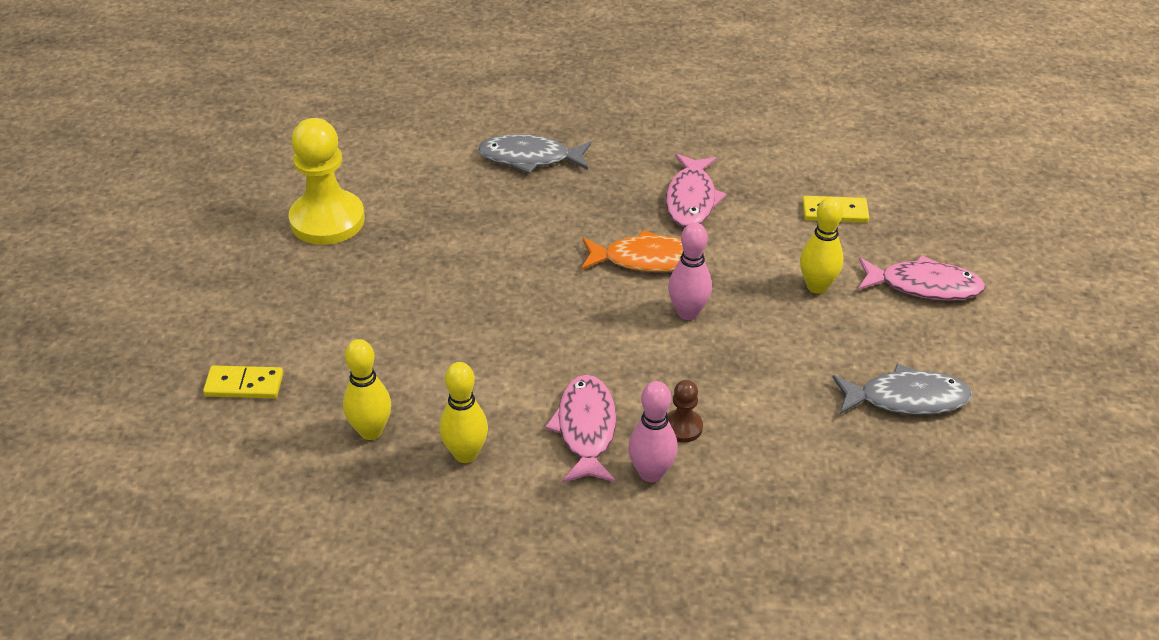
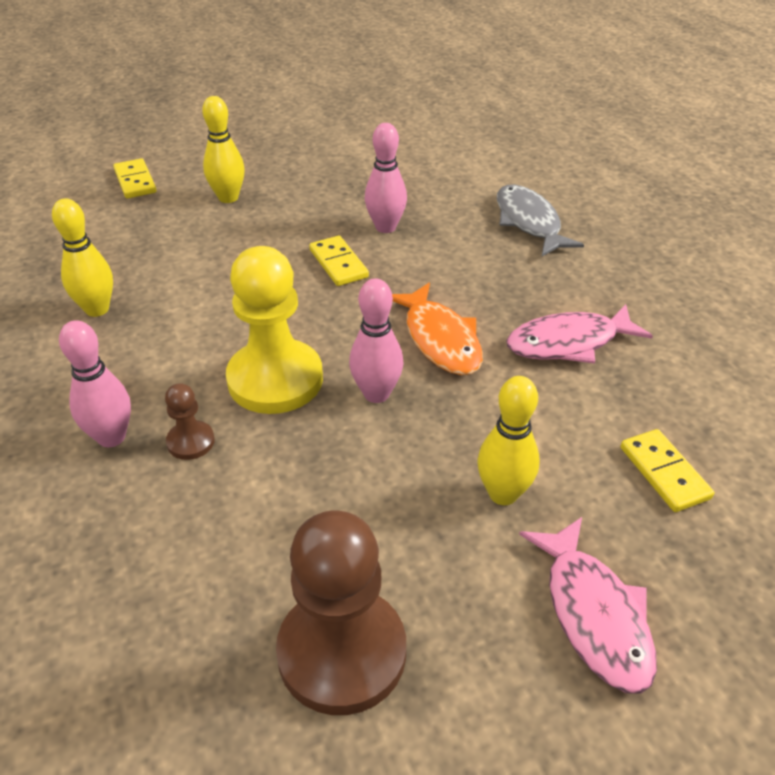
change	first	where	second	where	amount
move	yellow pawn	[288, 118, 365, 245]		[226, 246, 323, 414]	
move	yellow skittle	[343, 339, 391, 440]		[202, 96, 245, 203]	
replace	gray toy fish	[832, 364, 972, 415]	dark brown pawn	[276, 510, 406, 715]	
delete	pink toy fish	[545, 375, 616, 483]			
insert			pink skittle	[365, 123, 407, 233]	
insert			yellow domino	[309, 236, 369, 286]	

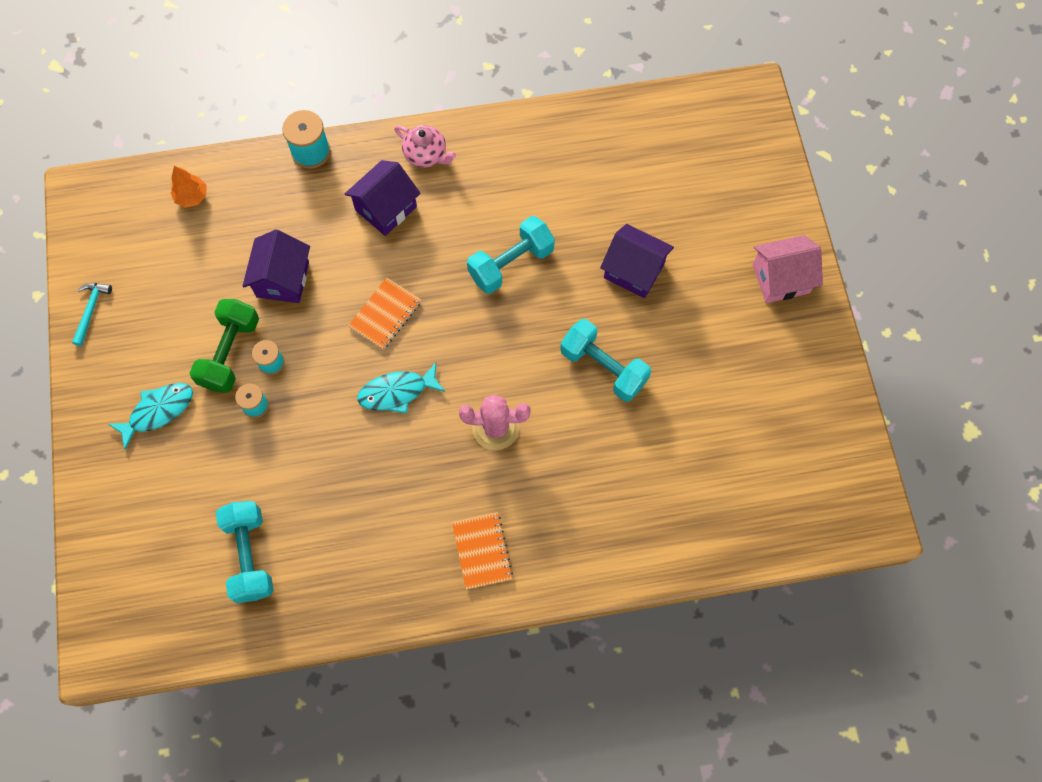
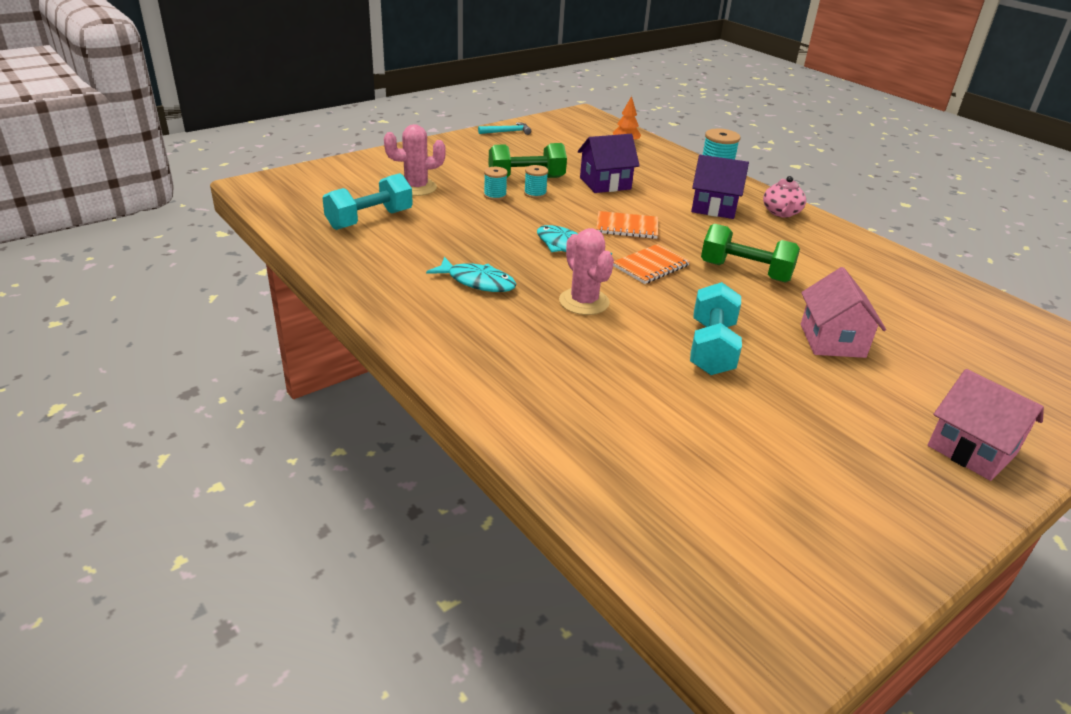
change	first	where	second	where	amount
recolor	aqua dumbbell	[467, 216, 555, 294]	green dumbbell	[701, 224, 800, 283]	
recolor	royal purple cottage	[600, 224, 674, 298]	pink cottage	[801, 267, 886, 358]	
move	aqua toy fish	[108, 383, 193, 450]		[426, 257, 516, 292]	
move	orange-coloured exercise book	[452, 512, 513, 589]		[613, 244, 690, 284]	
insert			pink saguaro cactus	[384, 124, 446, 196]	

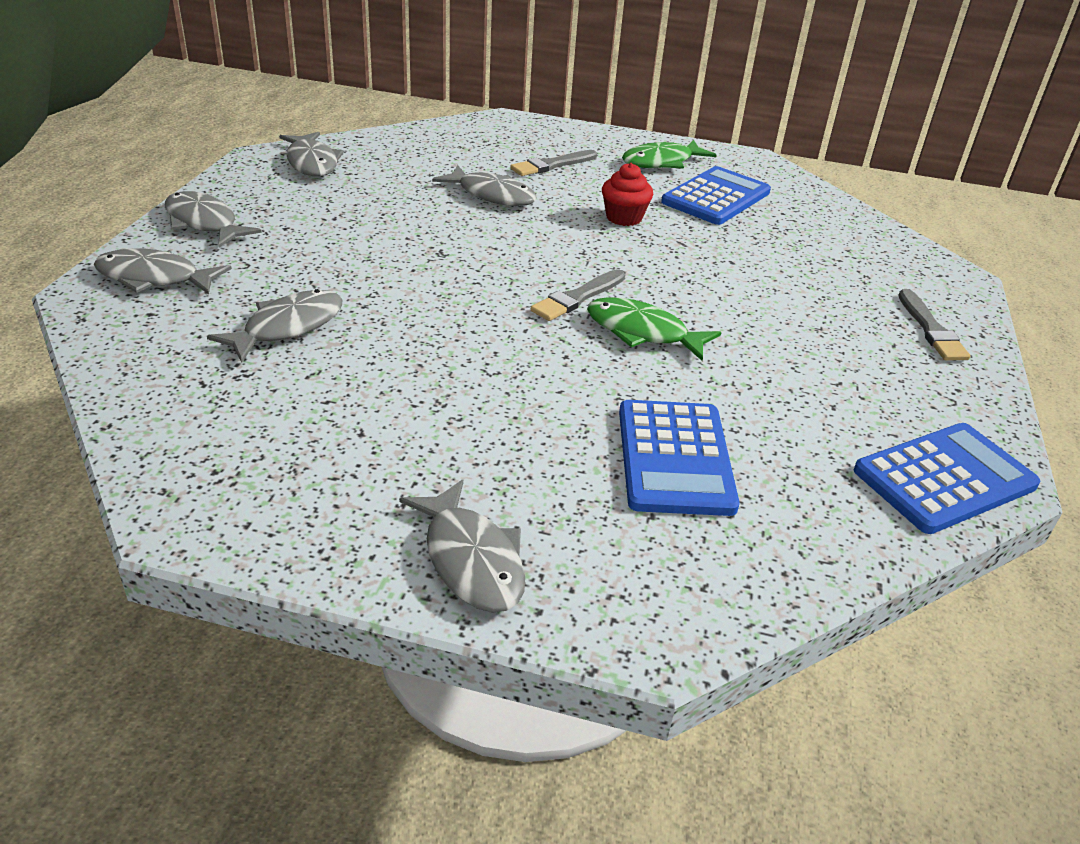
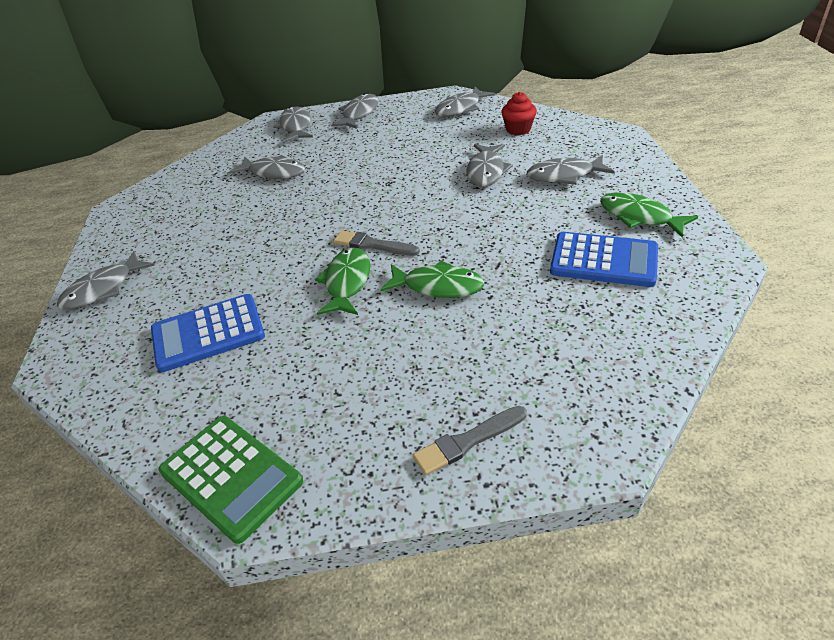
change	first	where	second	where	amount
replace	gray paint brush	[510, 150, 597, 176]	gray toy fish	[527, 155, 615, 185]	
move	scarlet cupcake	[602, 163, 653, 226]		[501, 92, 537, 135]	
recolor	cobalt calculator	[854, 423, 1040, 534]	green calculator	[159, 416, 303, 544]	
insert			green toy fish	[380, 261, 485, 298]	

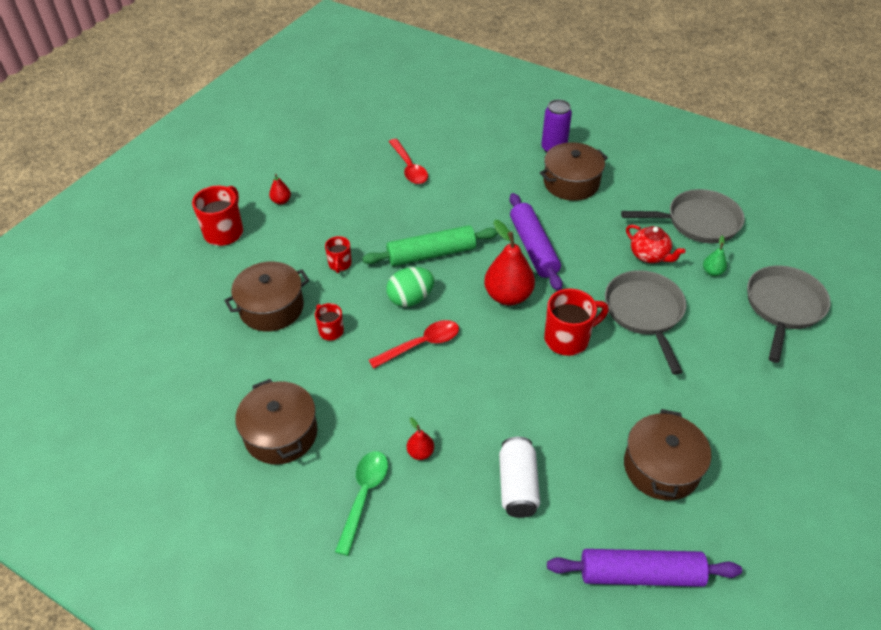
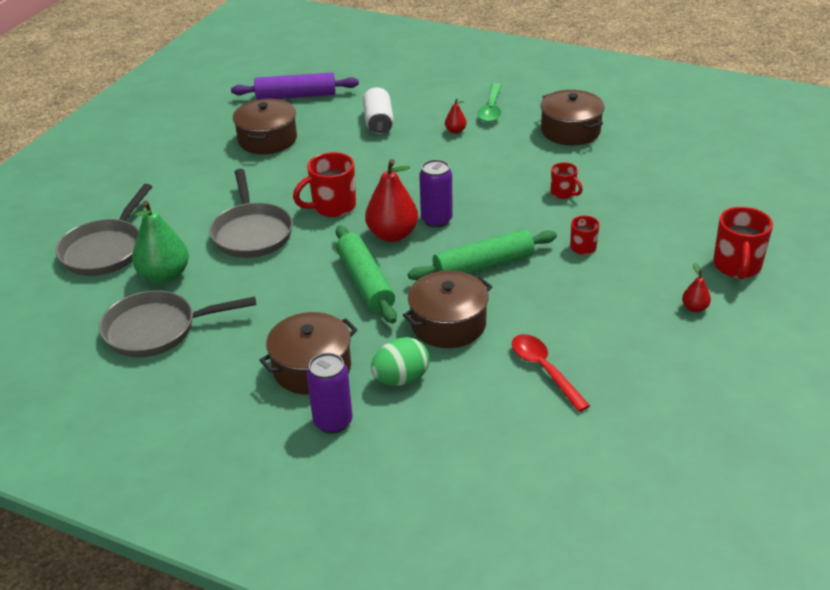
change	first	where	second	where	amount
recolor	royal purple dough roller	[510, 193, 563, 291]	green dough roller	[336, 225, 397, 324]	
delete	scarlet china teapot	[626, 225, 685, 263]			
resize	green pear fruit	[703, 236, 727, 276]		[132, 201, 189, 284]	x2.11
move	dark brown cooking pot	[224, 261, 309, 332]		[403, 271, 492, 348]	
move	green egg shape	[386, 267, 434, 307]		[371, 337, 430, 386]	
delete	scarlet teaspoon	[369, 320, 459, 369]			
insert			royal purple soda can	[419, 159, 453, 228]	

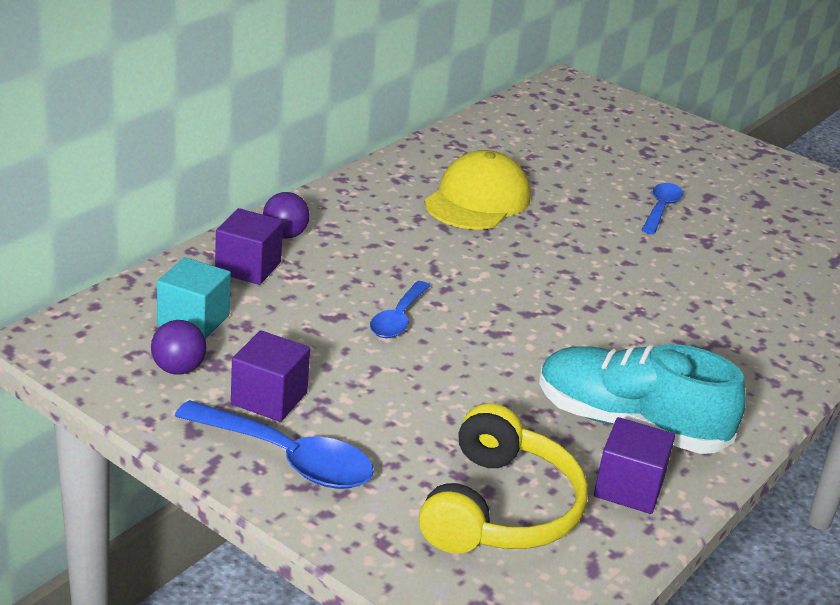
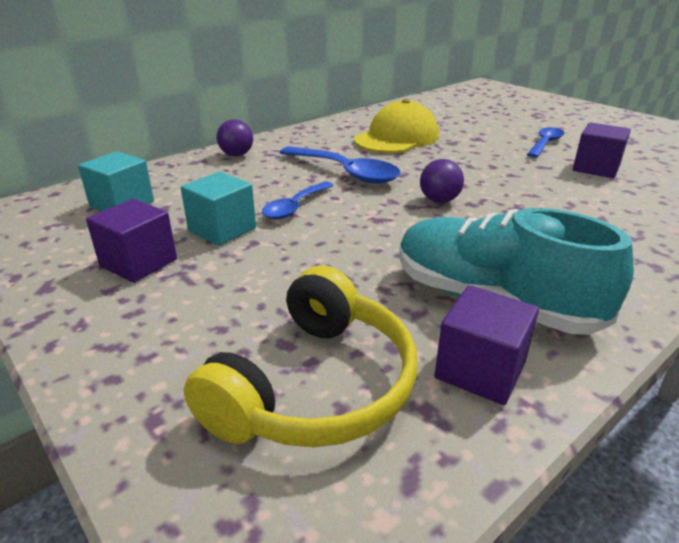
change	first	where	second	where	amount
move	royal purple cube	[215, 208, 283, 285]		[573, 122, 631, 178]	
move	royal purple play ball	[151, 320, 206, 375]		[420, 159, 464, 203]	
move	cobalt teaspoon	[175, 400, 374, 489]		[280, 147, 401, 184]	
insert			aqua cube	[181, 172, 256, 246]	

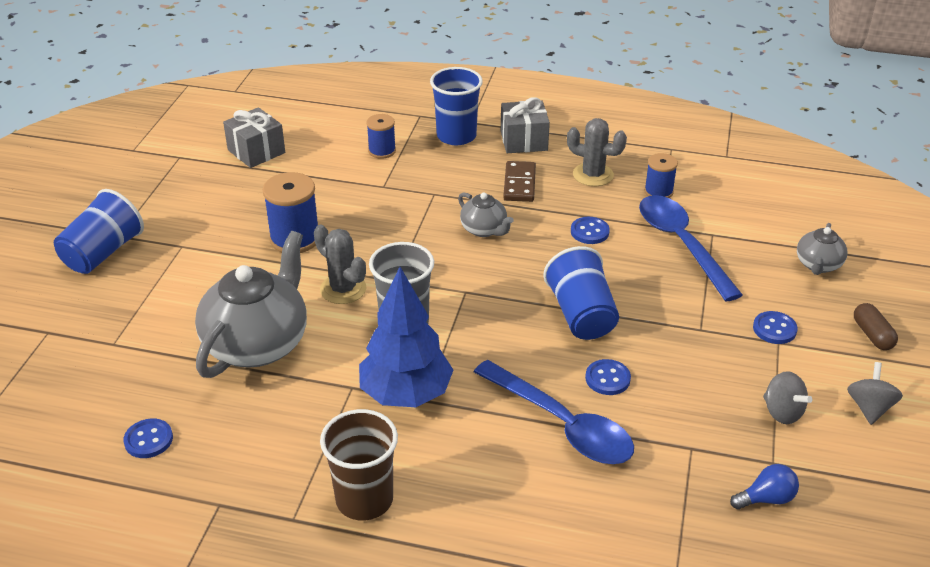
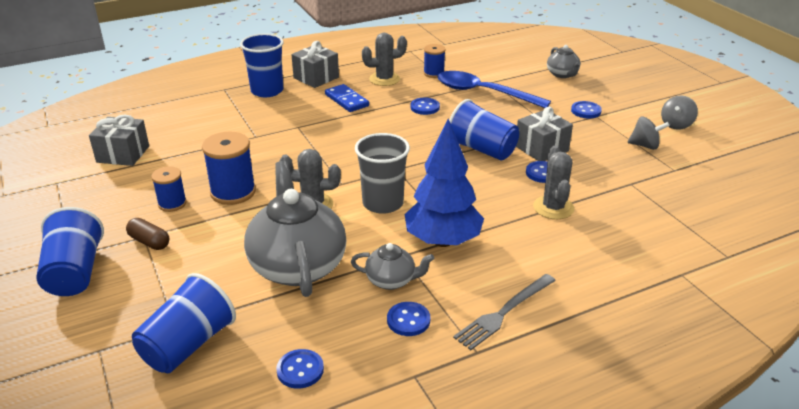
change	first	where	second	where	amount
move	cobalt bobbin	[367, 114, 396, 159]		[151, 166, 187, 212]	
recolor	dark brown domino	[503, 161, 536, 202]	cobalt domino	[325, 84, 369, 112]	
move	gray china teapot	[458, 192, 514, 237]		[351, 243, 434, 290]	
move	dark brown capsule	[854, 303, 898, 350]		[126, 218, 169, 250]	
replace	cobalt teaspoon	[474, 360, 634, 464]	gray saguaro cactus	[533, 146, 574, 219]	
rotate	gray spinning top	[847, 362, 903, 425]		[661, 95, 698, 130]	120 degrees counterclockwise
replace	dark brown beaker	[320, 409, 398, 521]	gray fork	[453, 274, 556, 350]	
delete	cobalt bulb	[730, 464, 799, 510]			
insert			gray wrapped gift	[516, 107, 573, 161]	
insert			cobalt beaker	[132, 273, 236, 373]	
insert			cobalt sewing button	[387, 302, 430, 336]	

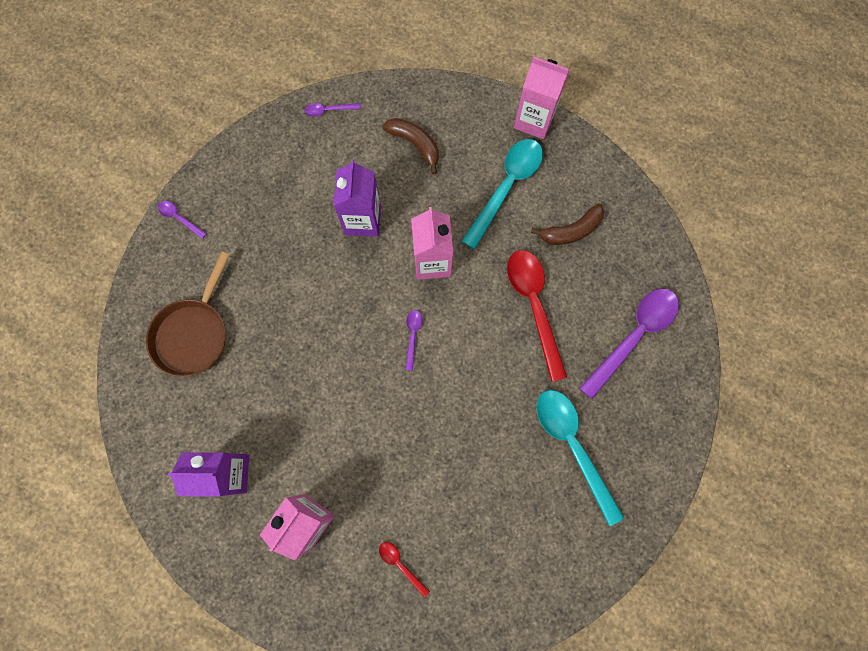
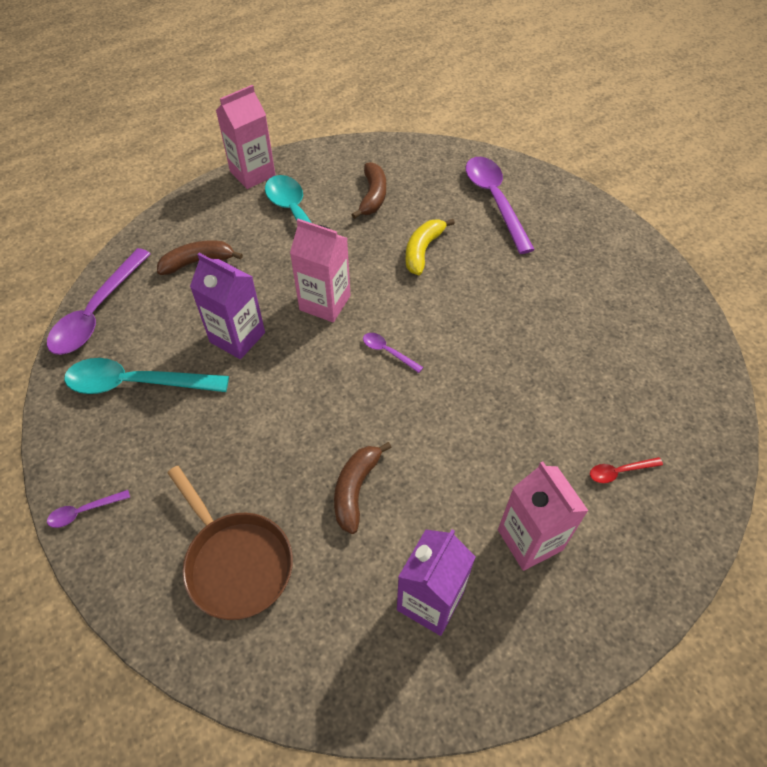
change	first	where	second	where	amount
resize	royal purple teaspoon	[304, 103, 361, 117]		[47, 248, 151, 355]	x2.24
replace	scarlet teaspoon	[507, 250, 567, 382]	yellow toy banana	[405, 219, 455, 275]	
move	aqua teaspoon	[536, 390, 624, 526]		[64, 358, 229, 394]	
insert			dark brown toy banana	[334, 442, 392, 534]	

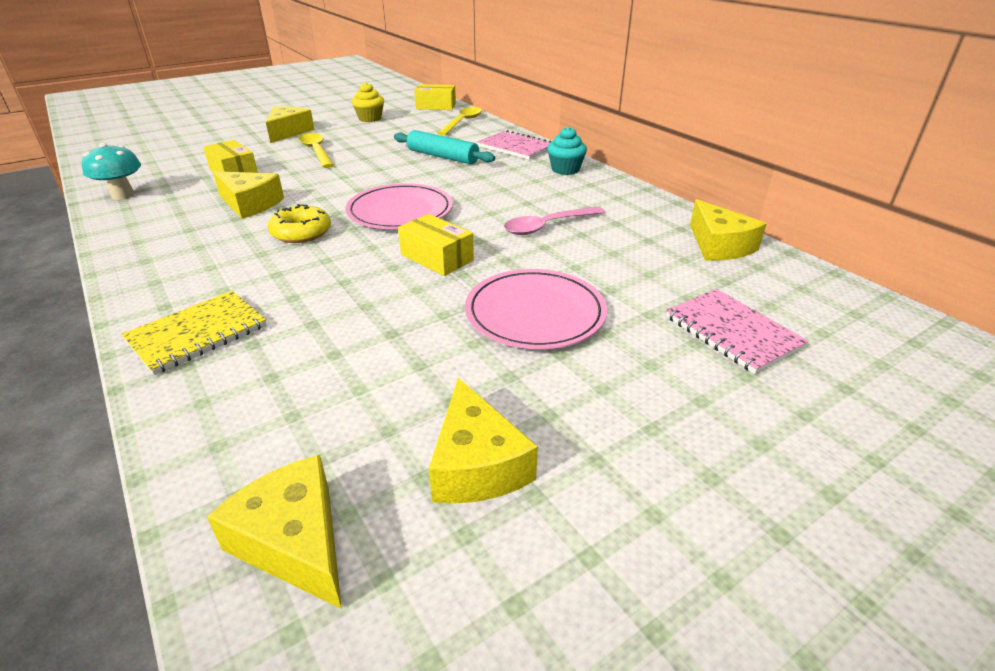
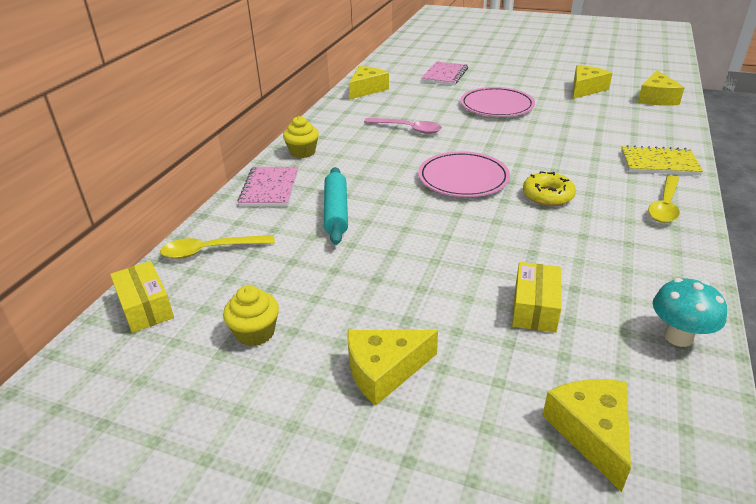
change	first	where	second	where	amount
recolor	aqua cupcake	[547, 127, 587, 175]	yellow cupcake	[283, 116, 319, 158]	
move	yellow teaspoon	[299, 133, 334, 168]		[648, 175, 680, 223]	
move	yellow piece of cheese	[213, 171, 284, 219]		[542, 379, 631, 492]	
delete	yellow box	[398, 214, 474, 276]			

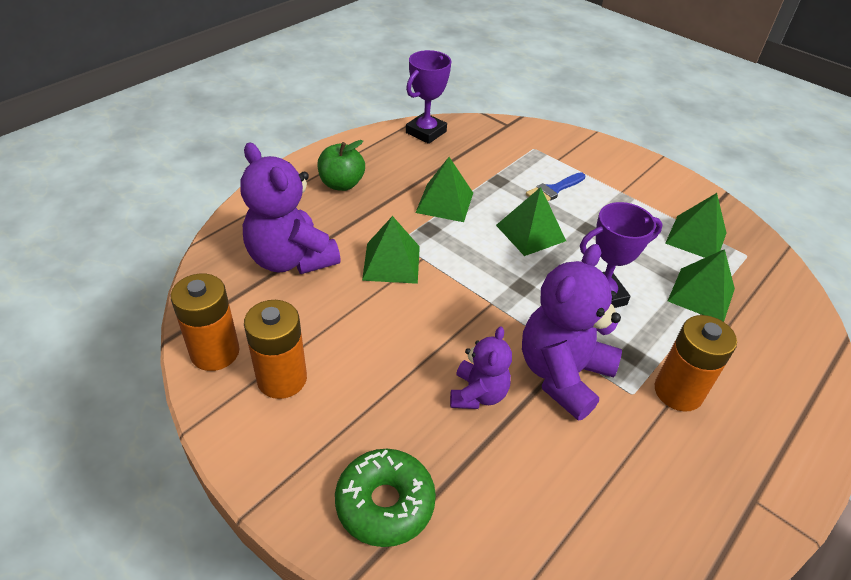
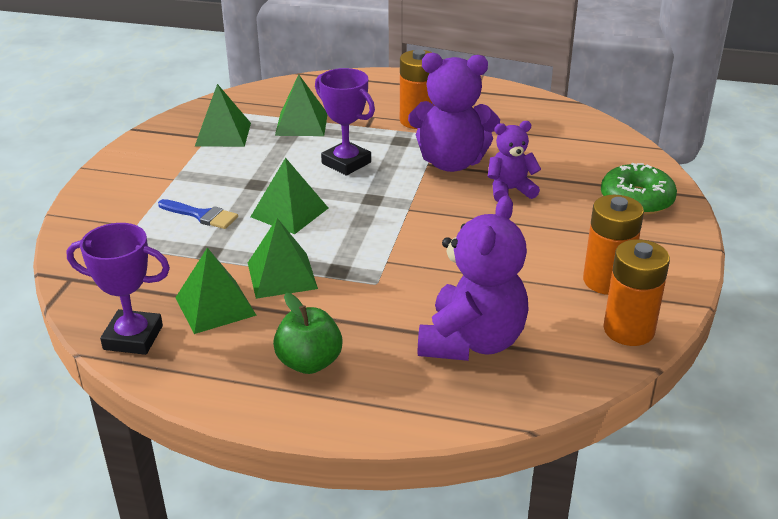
change	first	where	second	where	amount
move	green pyramid shape	[362, 216, 420, 284]		[175, 248, 257, 334]	

